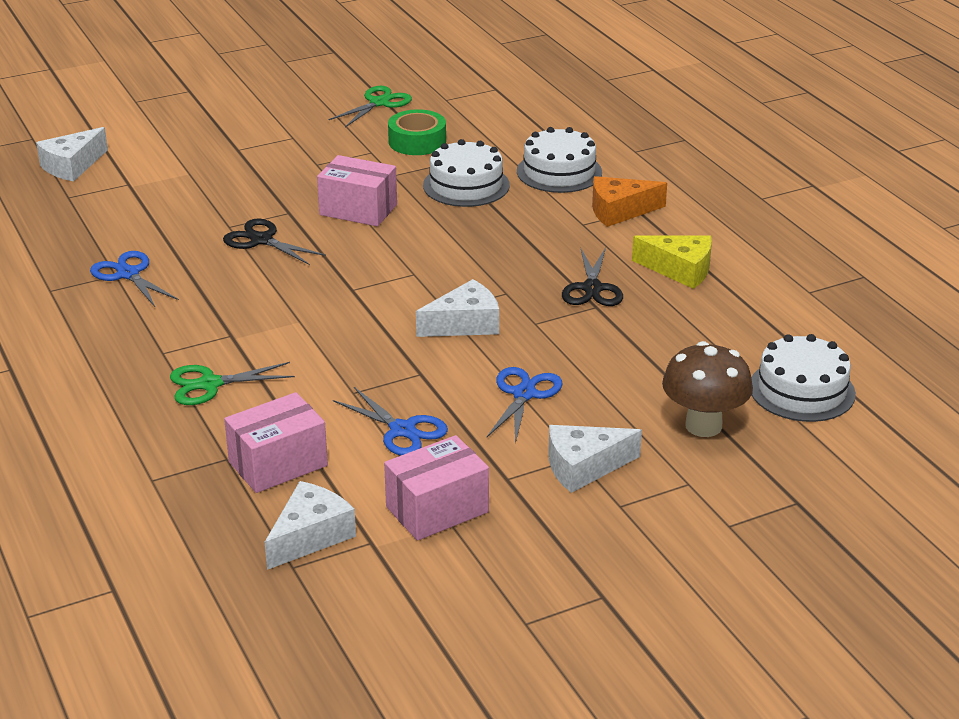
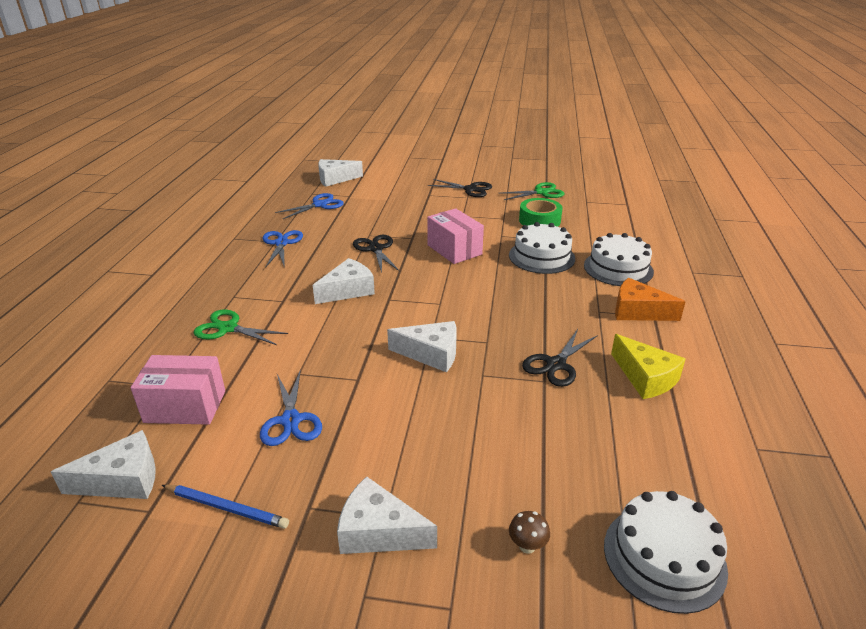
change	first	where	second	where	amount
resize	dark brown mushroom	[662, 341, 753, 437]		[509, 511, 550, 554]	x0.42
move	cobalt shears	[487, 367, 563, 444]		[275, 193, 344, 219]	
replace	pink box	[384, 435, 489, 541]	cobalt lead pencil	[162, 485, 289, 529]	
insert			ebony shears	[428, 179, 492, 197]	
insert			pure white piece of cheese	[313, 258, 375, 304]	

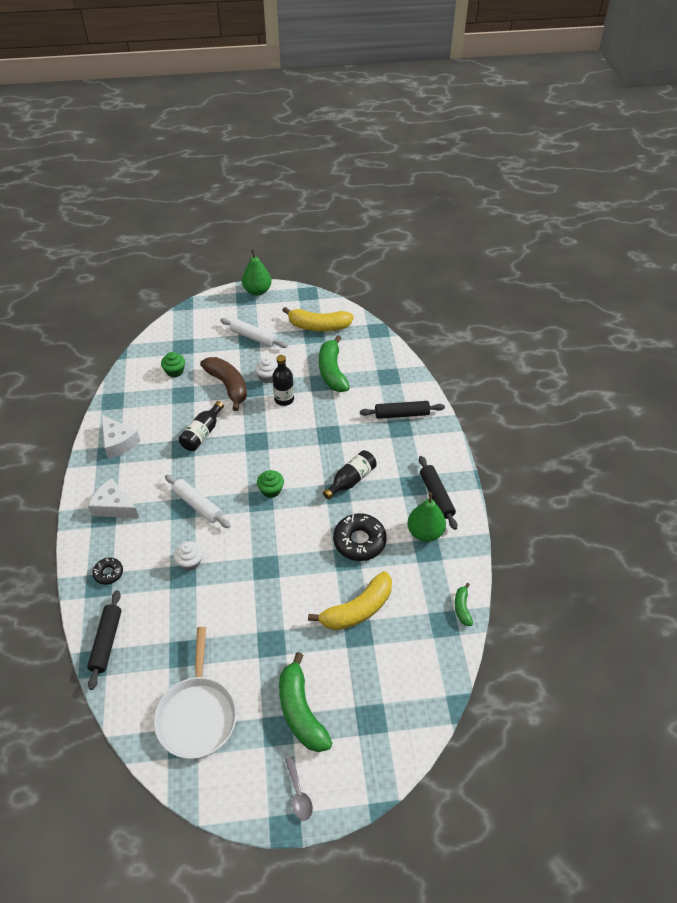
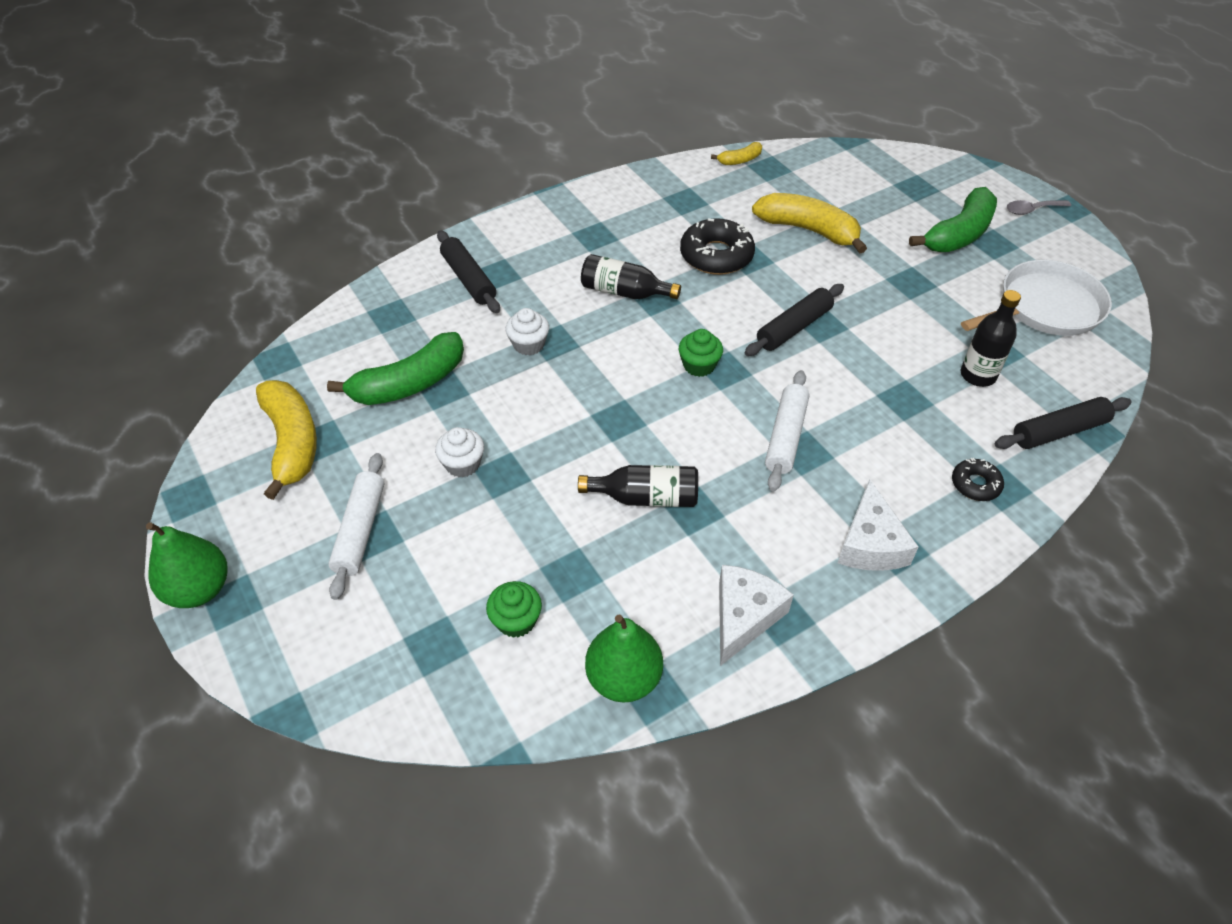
change	first	where	second	where	amount
move	ebony flask	[272, 355, 294, 406]		[961, 290, 1021, 387]	
delete	dark brown toy banana	[200, 357, 247, 411]			
move	ebony dough roller	[419, 456, 458, 530]		[745, 284, 844, 356]	
move	green pear fruit	[407, 492, 446, 542]		[585, 615, 663, 703]	
move	pure white cupcake	[173, 541, 203, 571]		[505, 308, 549, 355]	
recolor	green toy banana	[454, 583, 473, 626]	yellow toy banana	[711, 142, 762, 165]	
rotate	gray teaspoon	[285, 757, 313, 821]		[1007, 200, 1071, 215]	150 degrees counterclockwise

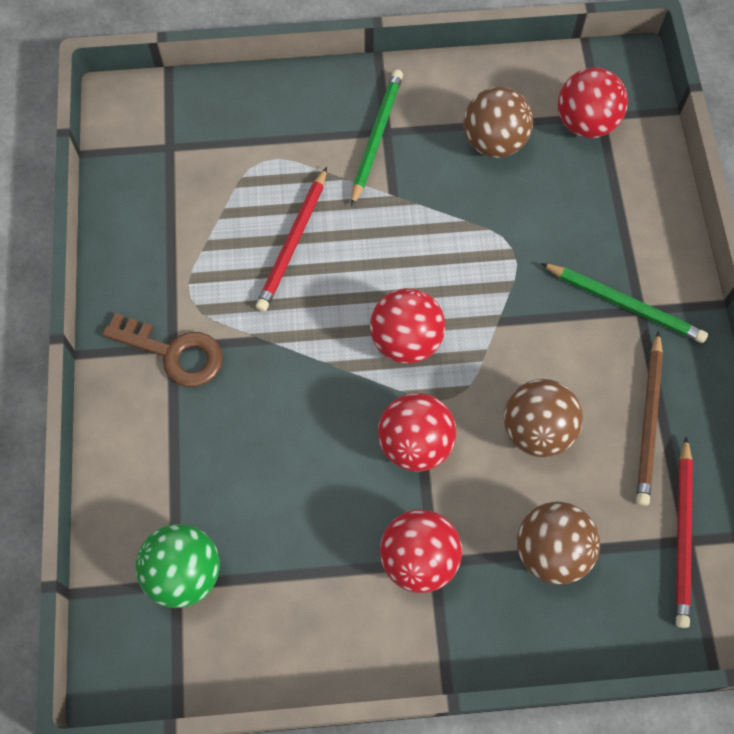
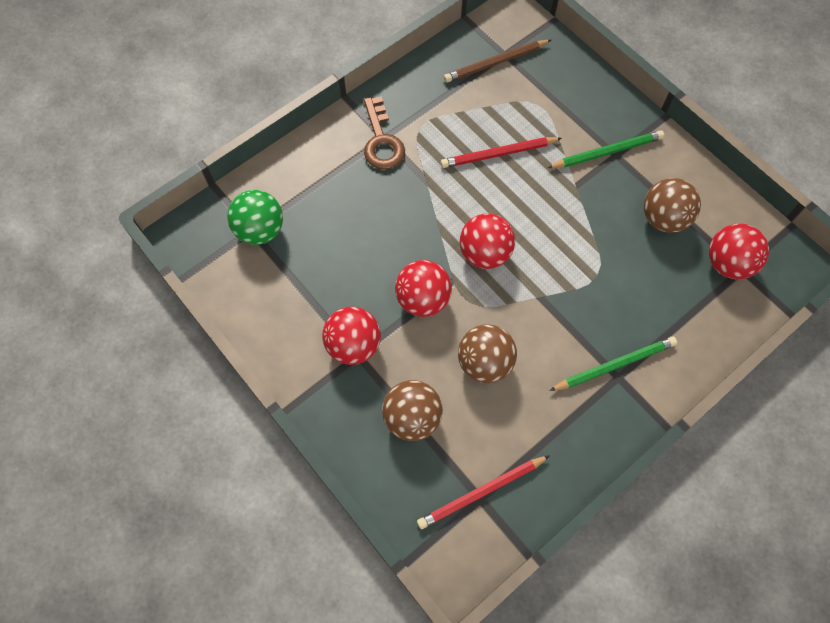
change	first	where	second	where	amount
rotate	green lead pencil	[541, 263, 708, 343]		[549, 337, 677, 391]	105 degrees counterclockwise
move	dark brown lead pencil	[636, 331, 663, 506]		[444, 40, 551, 83]	

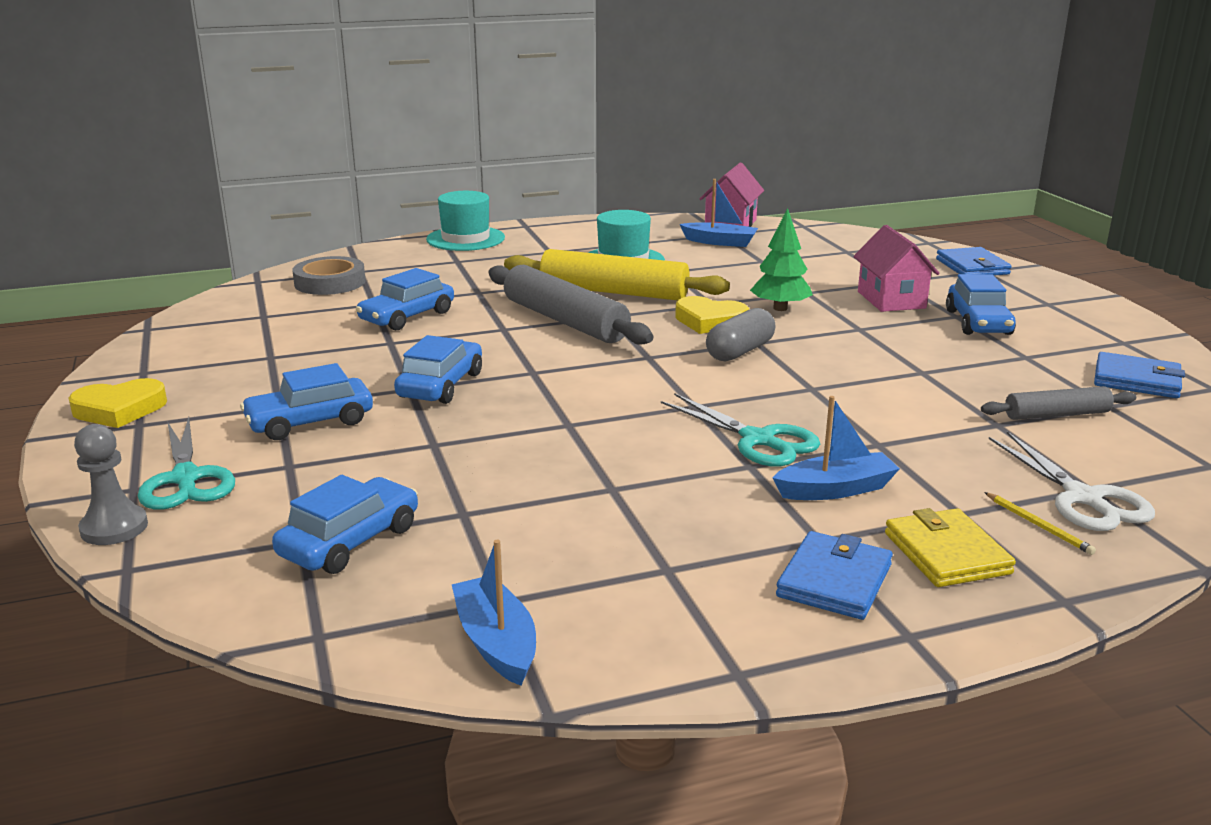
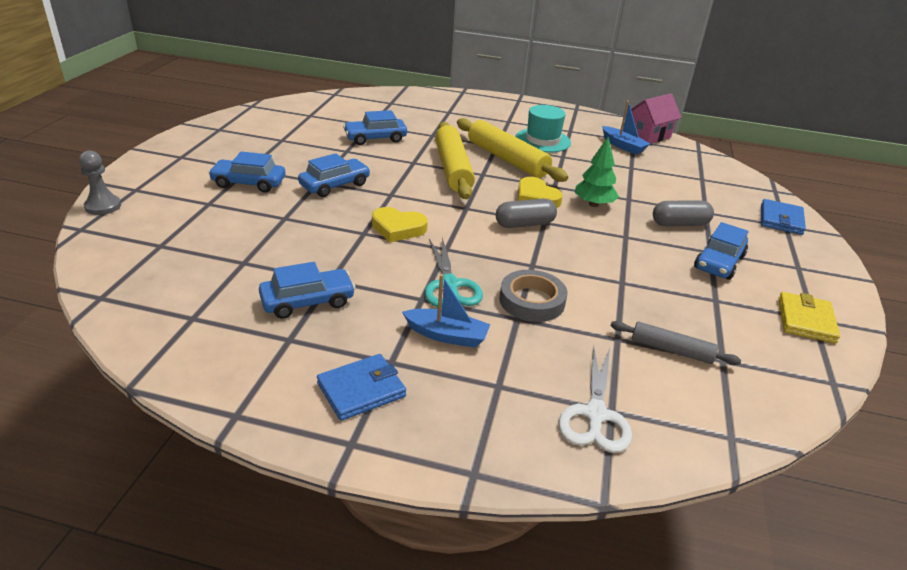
change	first	where	second	where	amount
delete	aqua top hat	[426, 191, 505, 251]			
replace	pink cottage	[853, 225, 940, 312]	gray capsule	[653, 200, 714, 226]	
move	gray roll of tape	[292, 256, 366, 295]		[499, 270, 567, 322]	
recolor	gray dough roller	[488, 265, 653, 345]	yellow dough roller	[435, 122, 475, 199]	
delete	cobalt wallet	[1094, 352, 1185, 398]			
move	yellow heart shape	[68, 378, 167, 428]		[372, 207, 428, 242]	
delete	aqua shears	[138, 417, 235, 510]			
move	cobalt car	[272, 475, 418, 574]		[259, 262, 356, 319]	
delete	yellow lead pencil	[984, 492, 1096, 555]			
move	yellow wallet	[885, 508, 1016, 587]		[778, 292, 840, 343]	
delete	cobalt boat	[452, 540, 536, 686]			

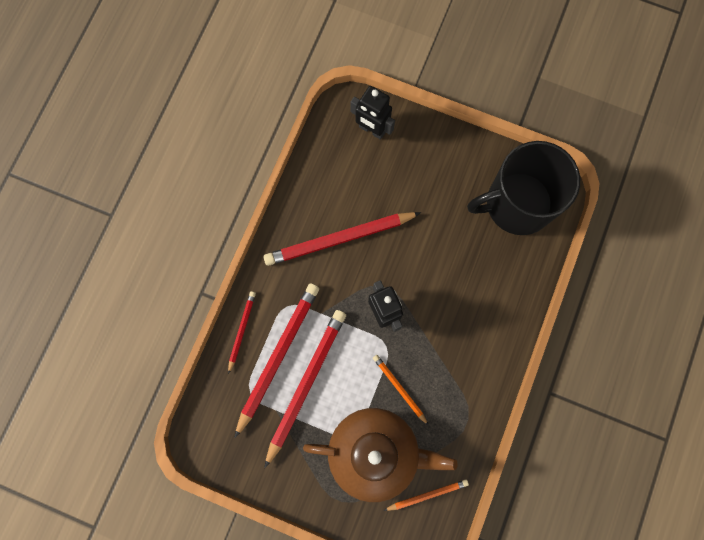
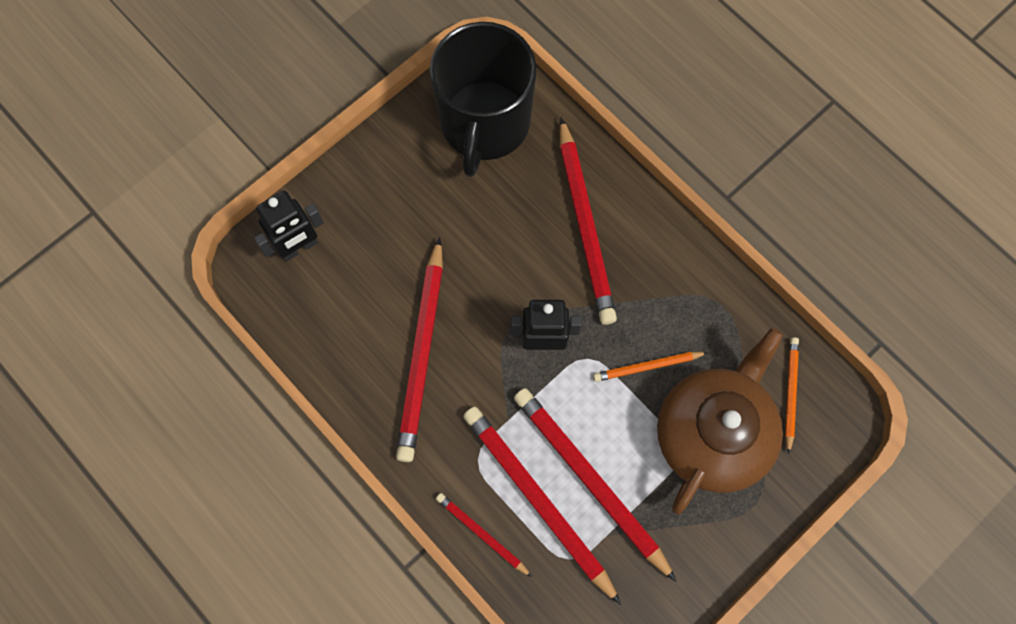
change	first	where	second	where	amount
insert			scarlet lead pencil	[560, 117, 617, 325]	

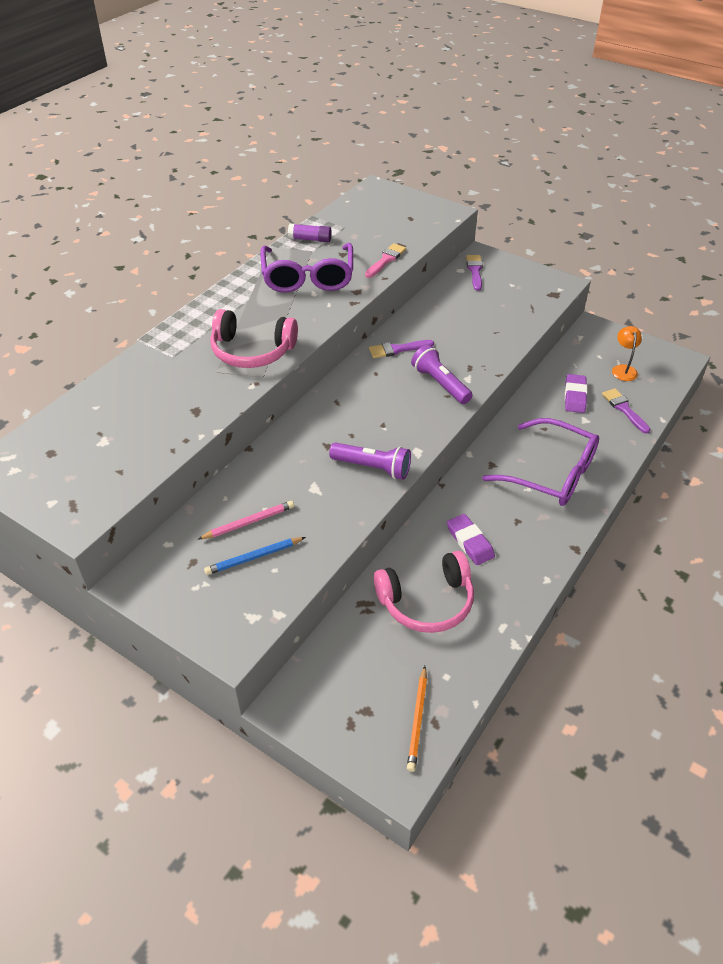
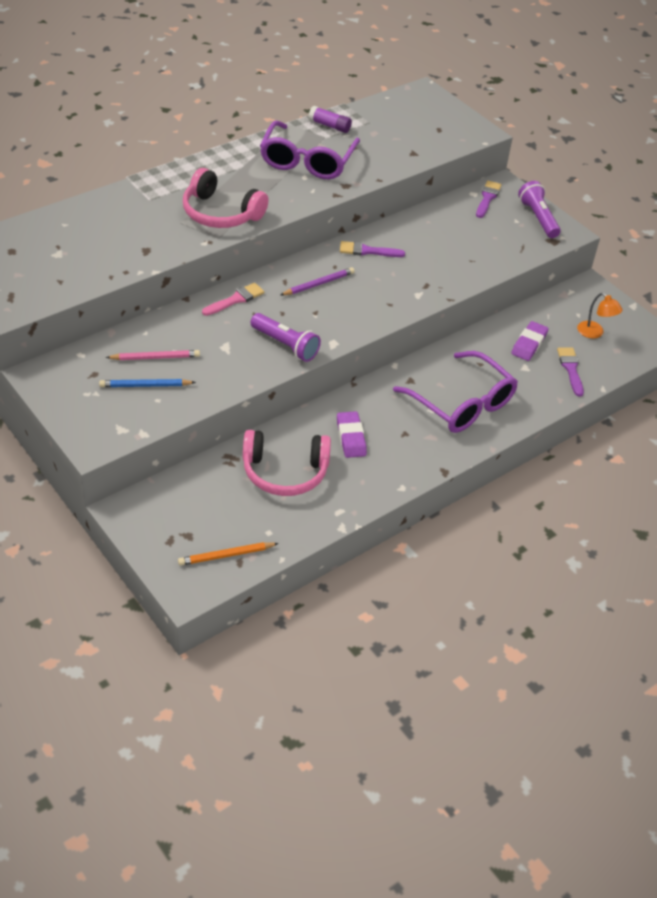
change	first	where	second	where	amount
move	pink paint brush	[365, 243, 406, 278]		[202, 283, 264, 316]	
rotate	orange-coloured reading lamp	[612, 326, 642, 381]		[577, 293, 623, 338]	120 degrees clockwise
move	royal purple torch	[411, 345, 472, 404]		[518, 181, 561, 238]	
rotate	orange-coloured lead pencil	[407, 666, 427, 772]		[178, 542, 279, 566]	45 degrees clockwise
insert			royal purple lead pencil	[281, 267, 355, 295]	

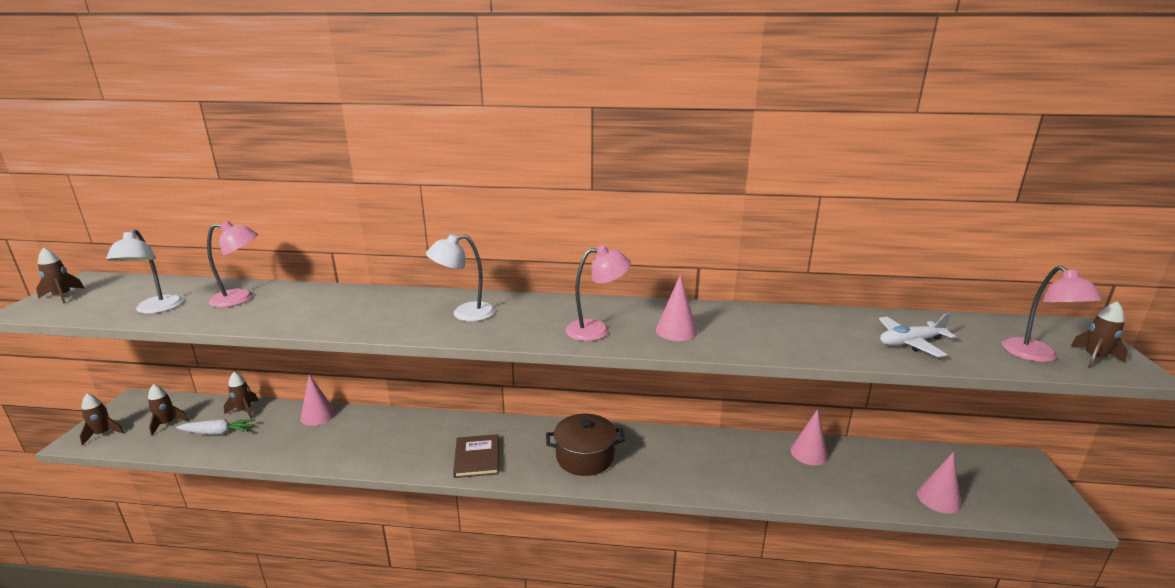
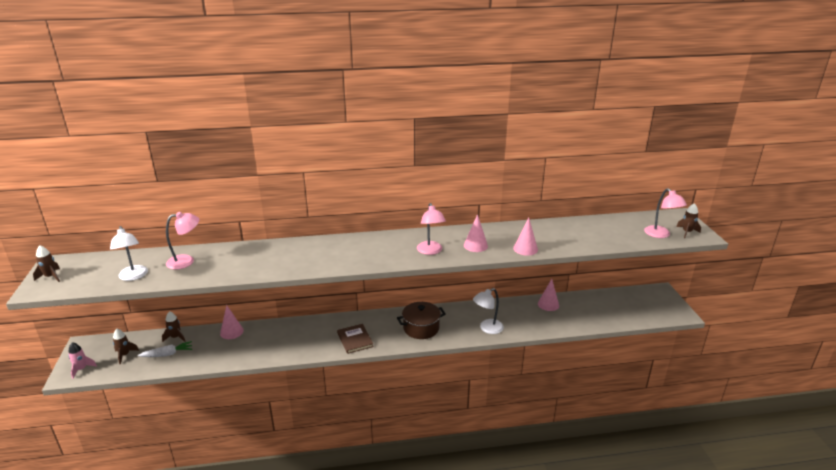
change	first	where	second	where	amount
move	pure white reading lamp	[426, 234, 495, 322]		[473, 288, 504, 334]	
rotate	pink reading lamp	[565, 245, 631, 341]		[417, 203, 446, 255]	105 degrees clockwise
delete	pure white aeroplane	[879, 313, 956, 357]			
recolor	dark brown rocket	[80, 393, 124, 446]	pink rocket	[68, 342, 97, 379]	
move	pink solid cone	[917, 452, 961, 514]		[513, 218, 538, 256]	

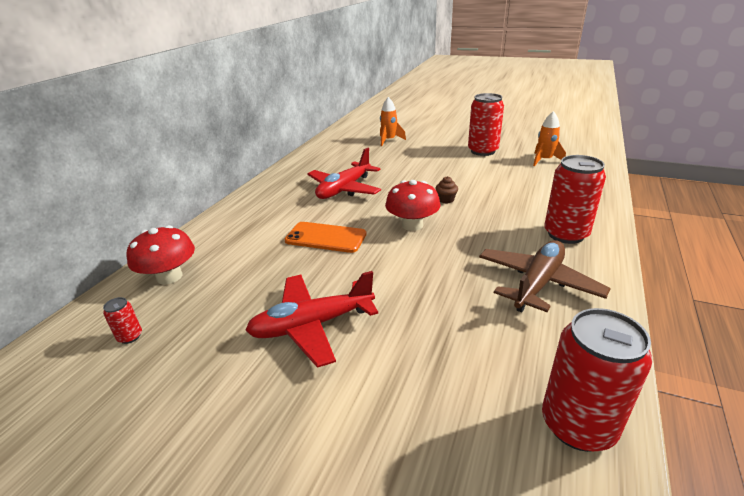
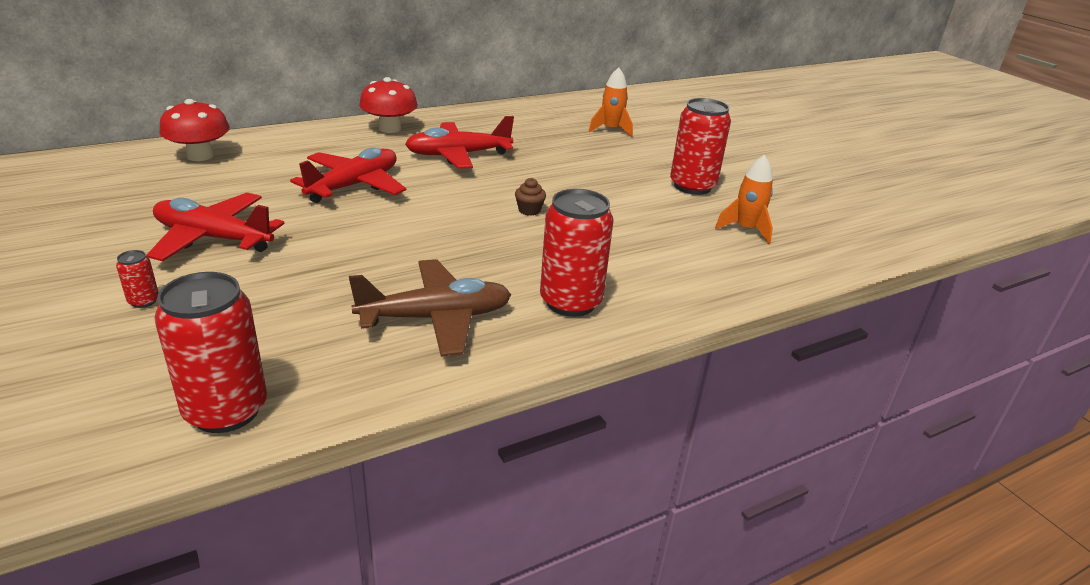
change	first	where	second	where	amount
move	scarlet mushroom	[385, 180, 441, 231]		[359, 77, 418, 133]	
replace	orange-coloured smartphone	[284, 222, 366, 253]	scarlet aeroplane	[290, 147, 406, 203]	
move	scarlet soda can	[103, 297, 142, 344]		[116, 250, 159, 308]	

